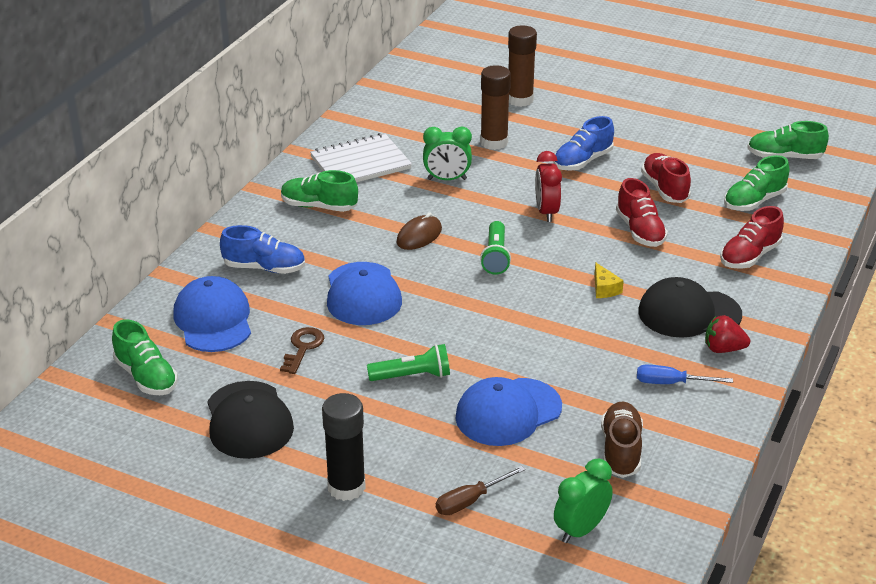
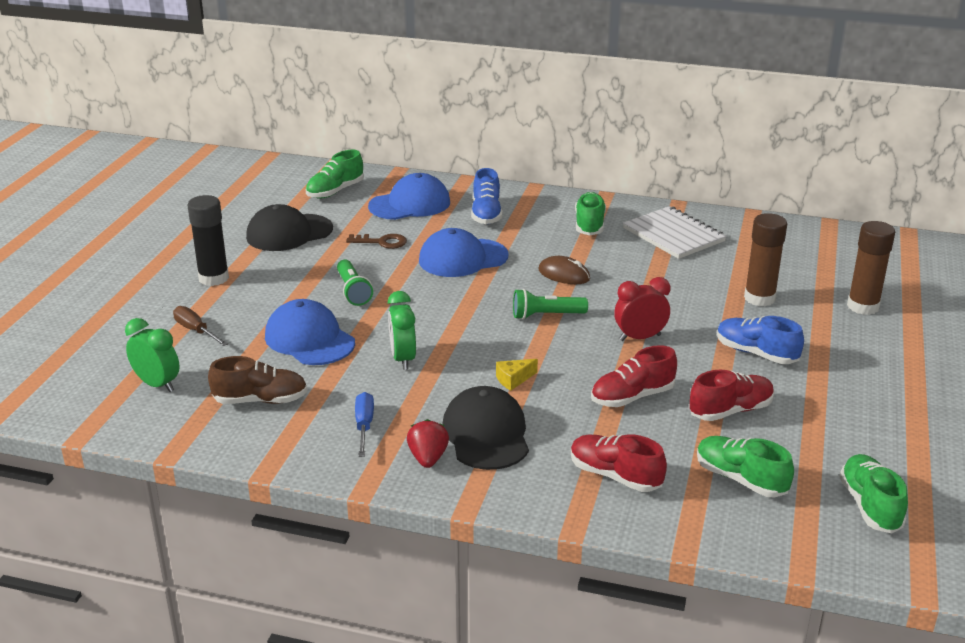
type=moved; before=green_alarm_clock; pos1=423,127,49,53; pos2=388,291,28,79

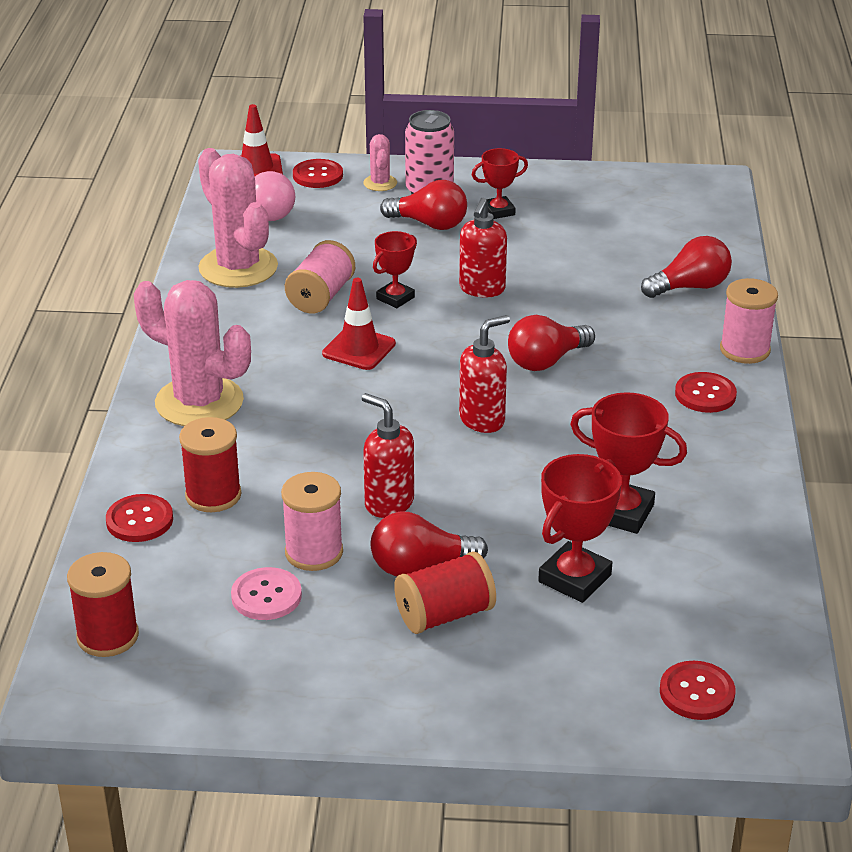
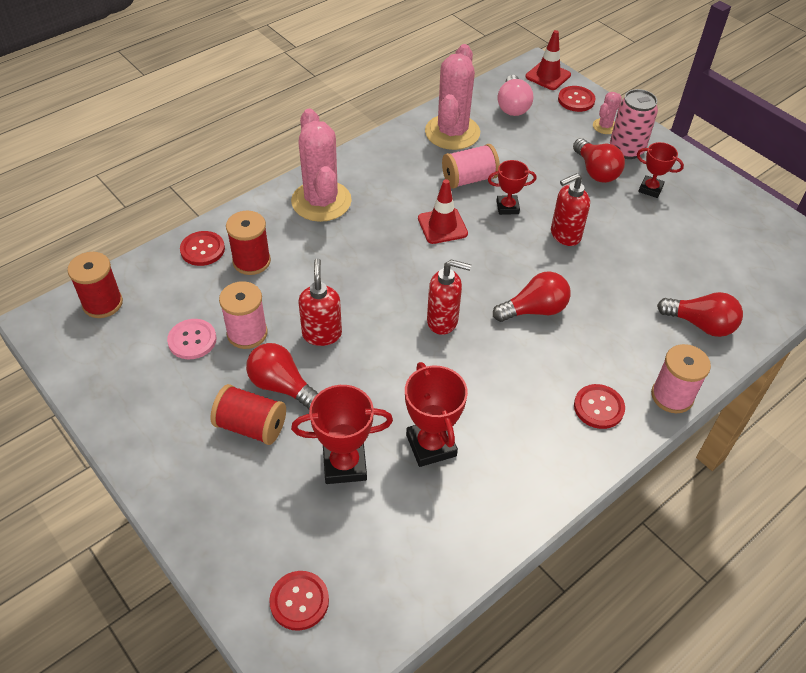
type=turned; before=crimson_light_bulb; pos1=508,315,87,56; pos2=493,271,78,51; turn=150

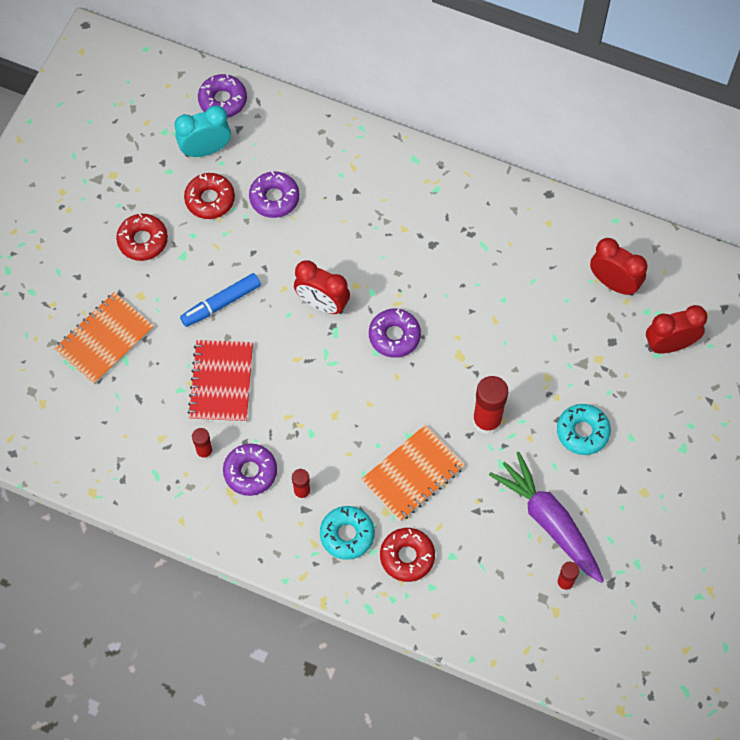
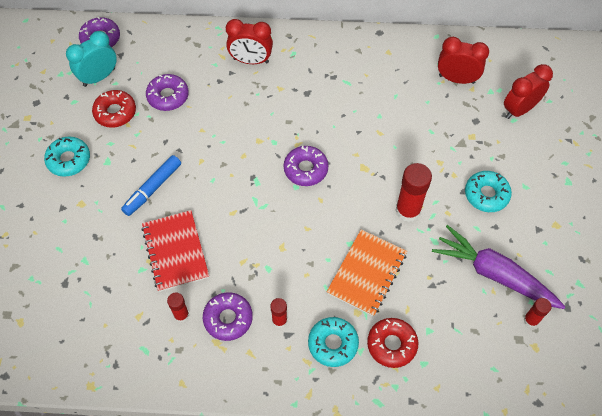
type=recoloured; before=crimson_glazed_donut; after=aqua_glazed_donut; pos1=116,214,52,47; pos2=44,136,46,41
type=moved; before=crimson_alarm_clock; pos1=294,260,56,54; pos2=226,19,47,45
type=removed; before=orange_notebook; pos1=54,292,100,93

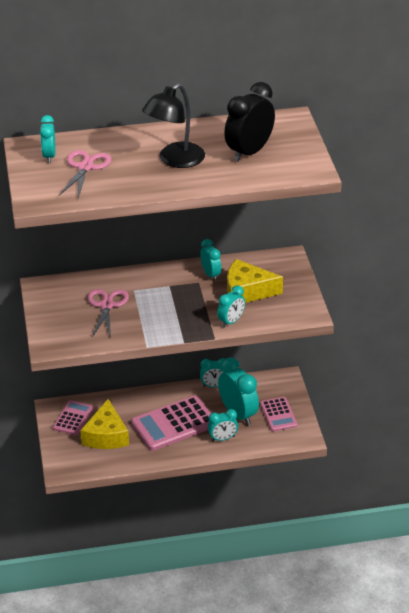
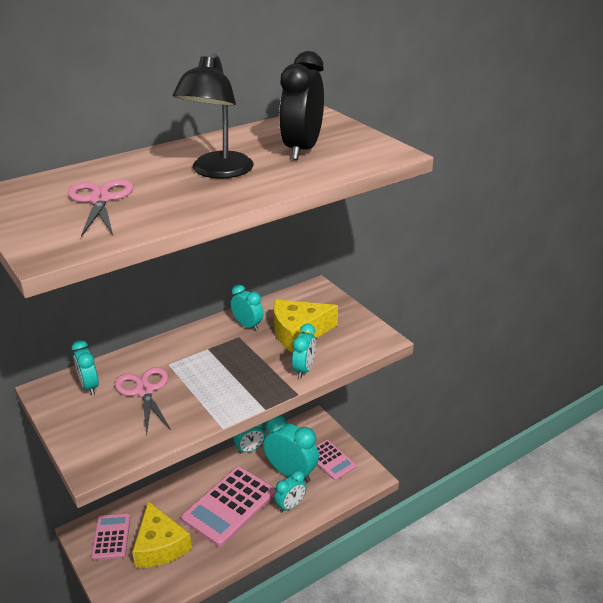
type=moved; before=aqua_alarm_clock; pos1=40,115,16,48; pos2=72,340,27,55

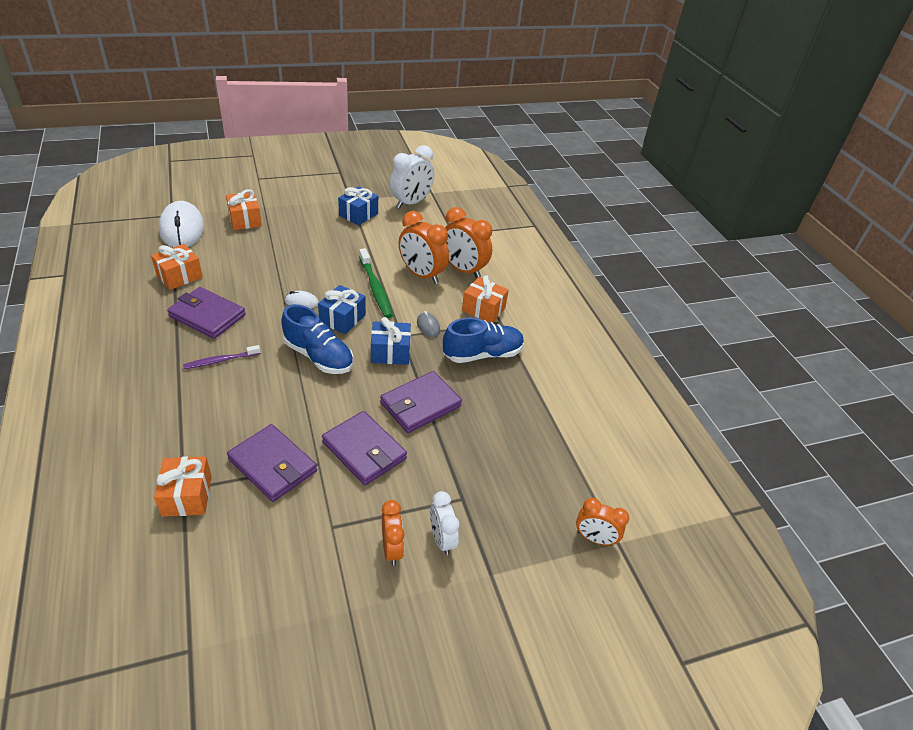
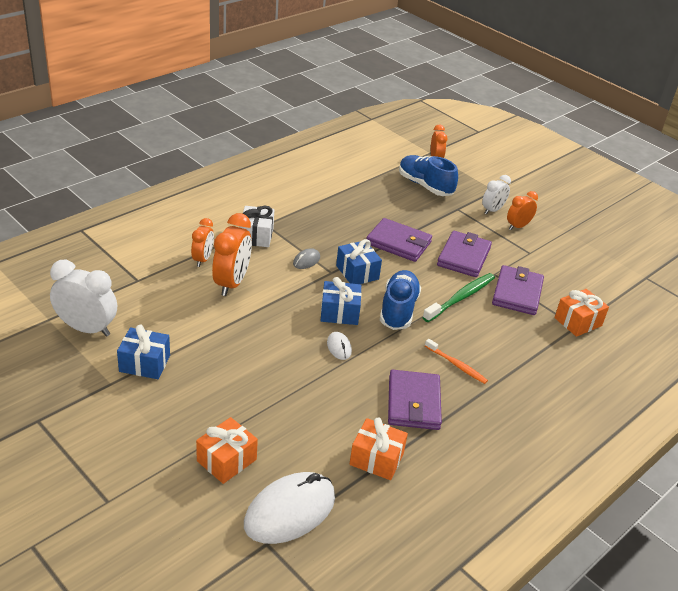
type=resized; before=orange_alarm_clock; pos1=445,207,47,71; pos2=191,218,23,49; scale=0.61
type=moved; before=green_dental_brush; pos1=359,248,34,70; pos2=422,273,73,49
type=recoloured; before=orange_wrapped_gift; after=pure_white_wrapped_gift; pos1=462,275,47,48; pos2=240,206,34,41
type=moved; before=blue_shoe; pos1=443,318,81,45; pos2=399,155,59,41
type=recoloured; before=violet_dental_brush; after=orange_dental_brush; pos1=183,345,77,24; pos2=425,339,63,45

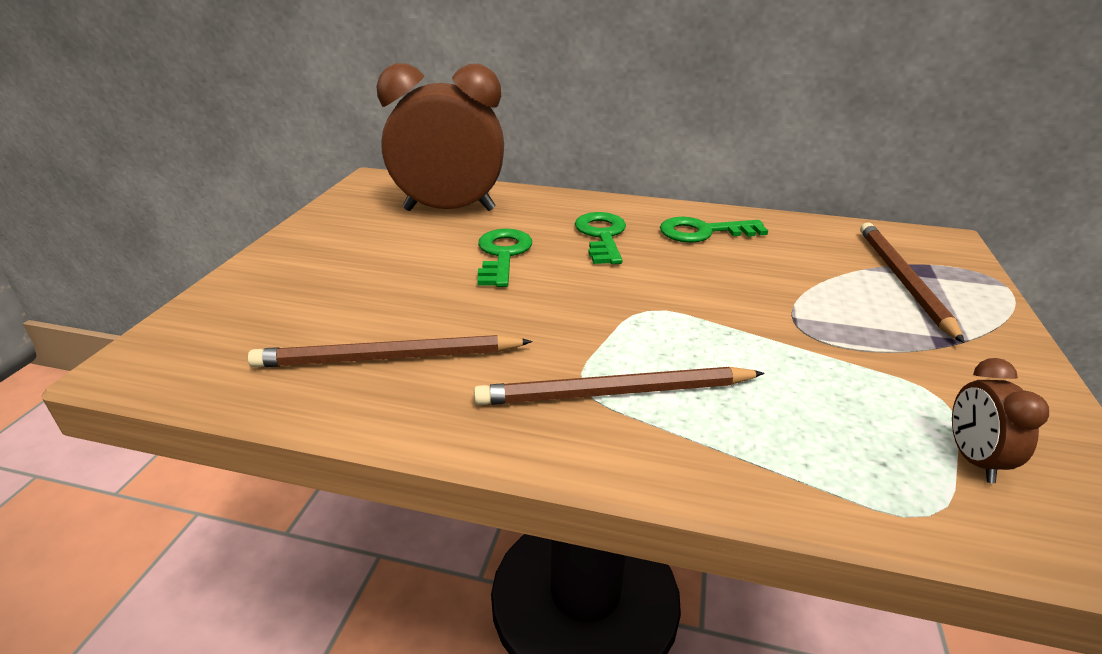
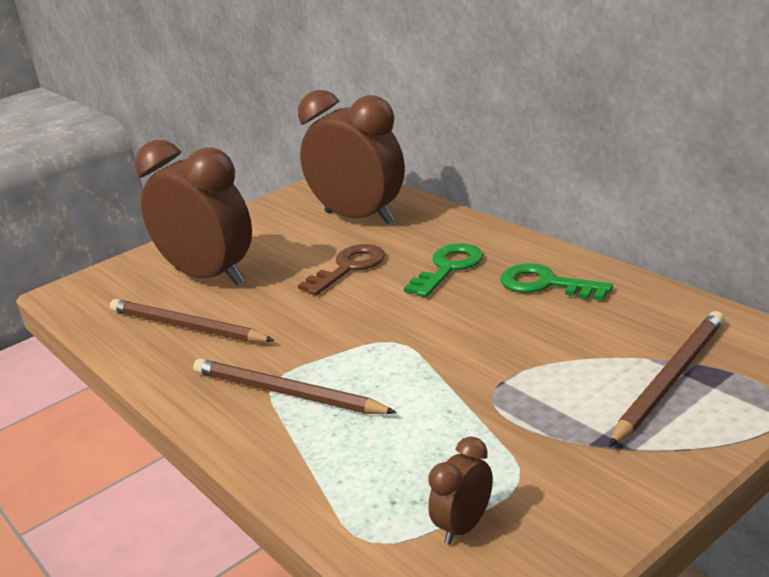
type=recoloured; before=green_latchkey; after=russet_latchkey; pos1=477,229,55,58; pos2=298,244,87,51
type=added; after=russet_alarm_clock; pos2=135,140,117,146

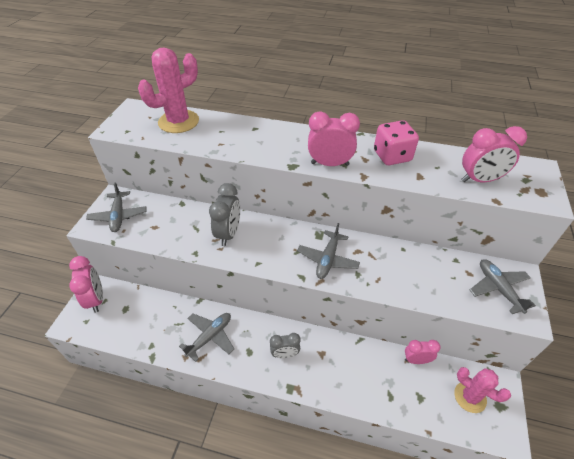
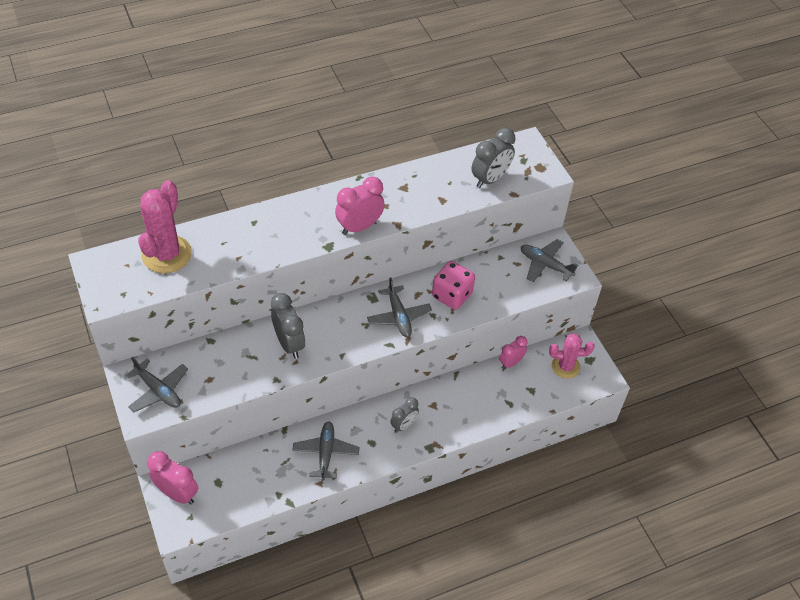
type=moved; before=pink_dice; pos1=374,120,45,45; pos2=432,261,43,49
type=recoloured; before=pink_alarm_clock; after=ash-grey_alarm_clock; pos1=461,126,66,56; pos2=472,128,43,60

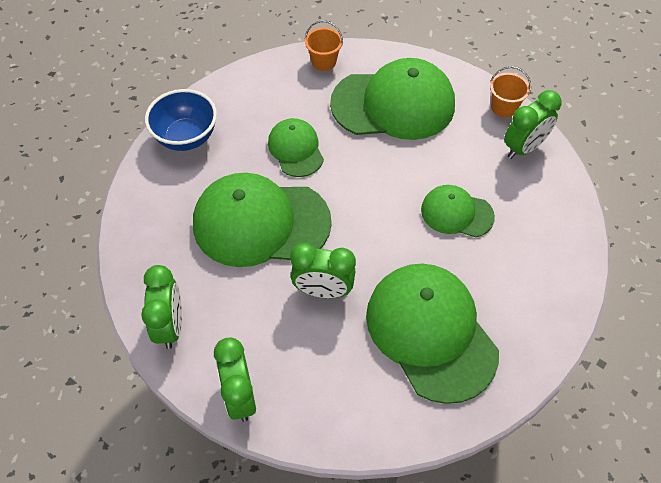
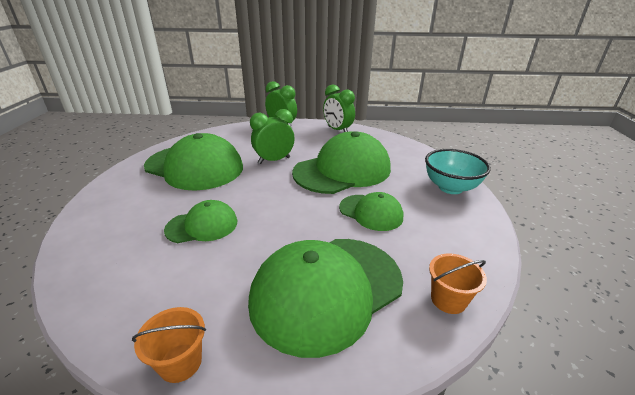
type=recoloured; before=blue_serving_bowl; after=aqua_serving_bowl; pos1=145,89,72,62; pos2=425,149,66,45
type=removed; before=green_alarm_clock; pos1=504,90,57,69

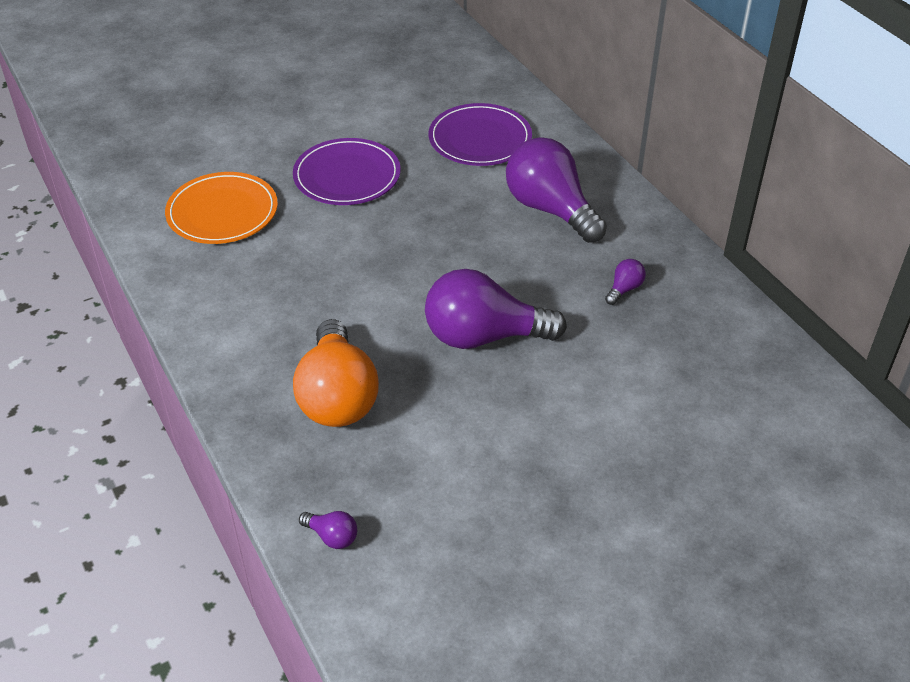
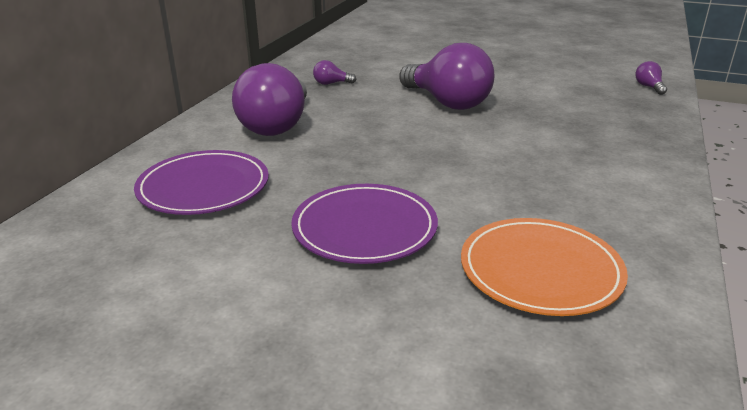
type=removed; before=orange_light_bulb; pos1=293,319,86,108

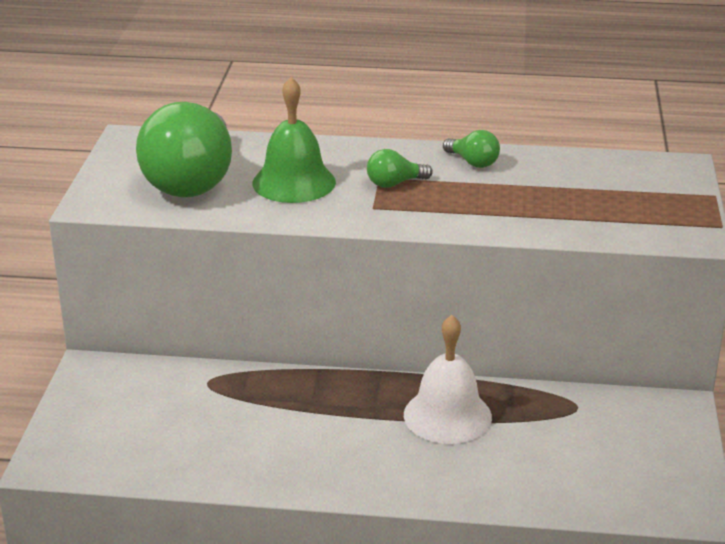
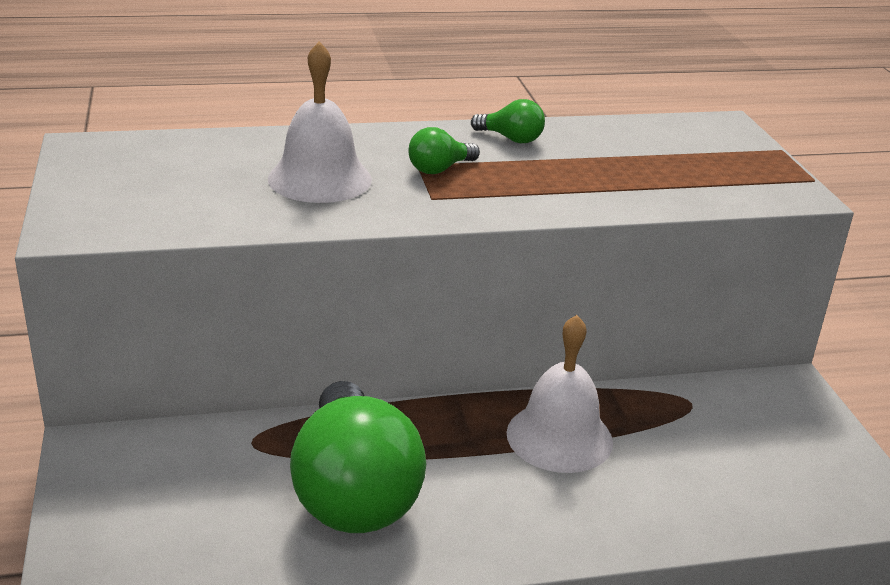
type=recoloured; before=green_bell; after=pure_white_bell; pos1=253,77,83,126; pos2=268,41,104,162
type=moved; before=green_light_bulb; pos1=136,102,96,95; pos2=290,381,136,152

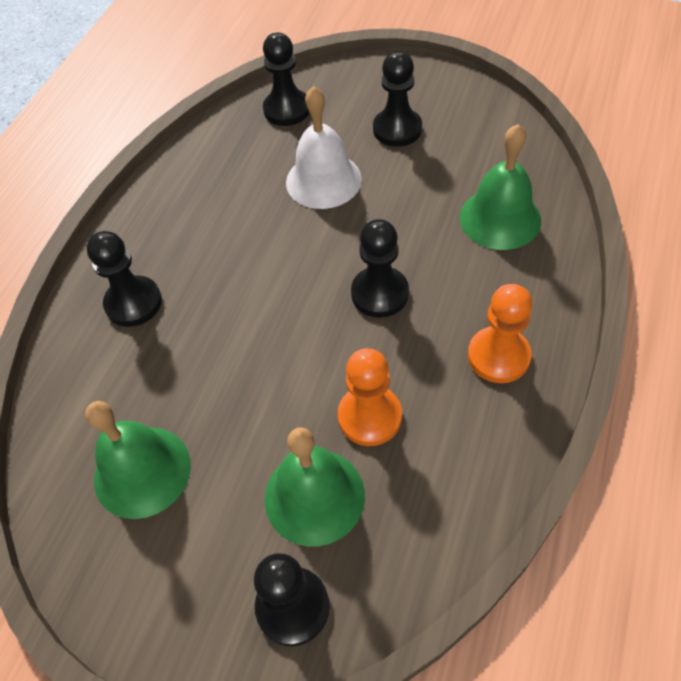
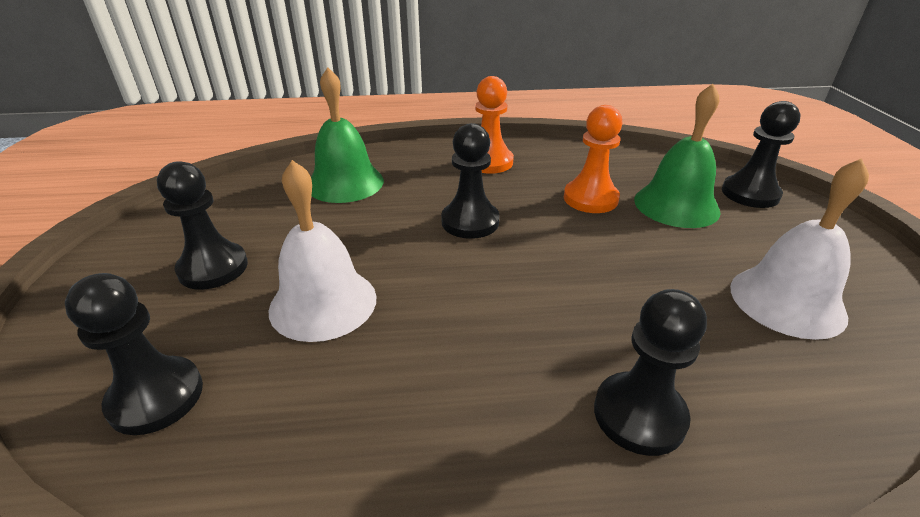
type=recoloured; before=green_bell; after=pure_white_bell; pos1=85,401,106,118; pos2=730,158,139,182

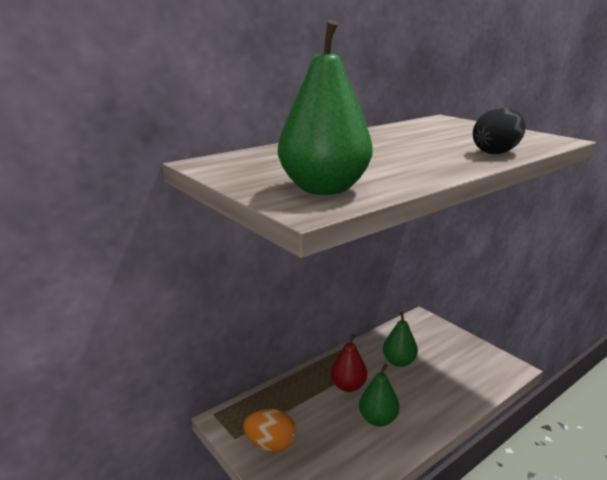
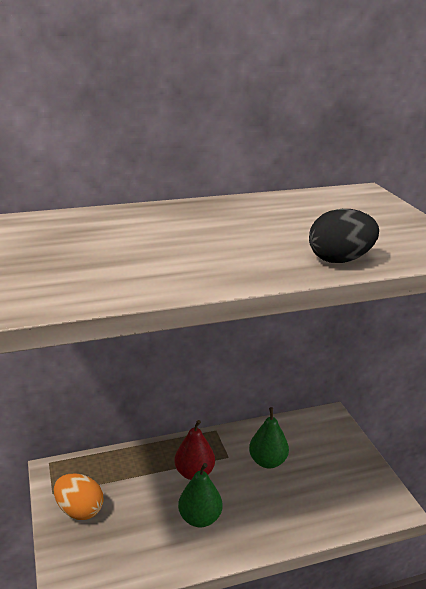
type=removed; before=green_pear_fruit; pos1=278,20,95,175

